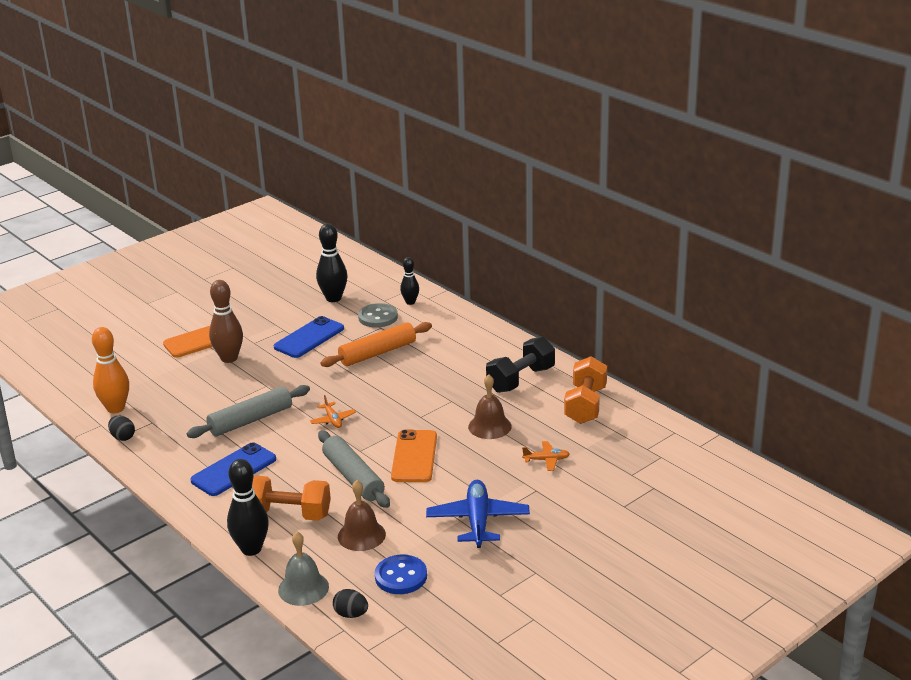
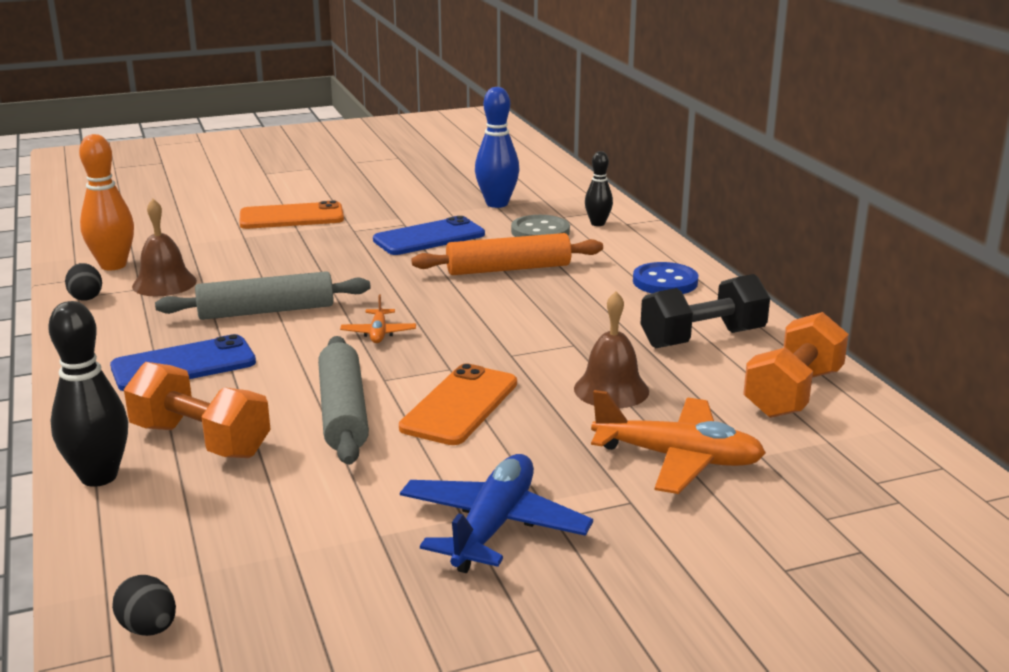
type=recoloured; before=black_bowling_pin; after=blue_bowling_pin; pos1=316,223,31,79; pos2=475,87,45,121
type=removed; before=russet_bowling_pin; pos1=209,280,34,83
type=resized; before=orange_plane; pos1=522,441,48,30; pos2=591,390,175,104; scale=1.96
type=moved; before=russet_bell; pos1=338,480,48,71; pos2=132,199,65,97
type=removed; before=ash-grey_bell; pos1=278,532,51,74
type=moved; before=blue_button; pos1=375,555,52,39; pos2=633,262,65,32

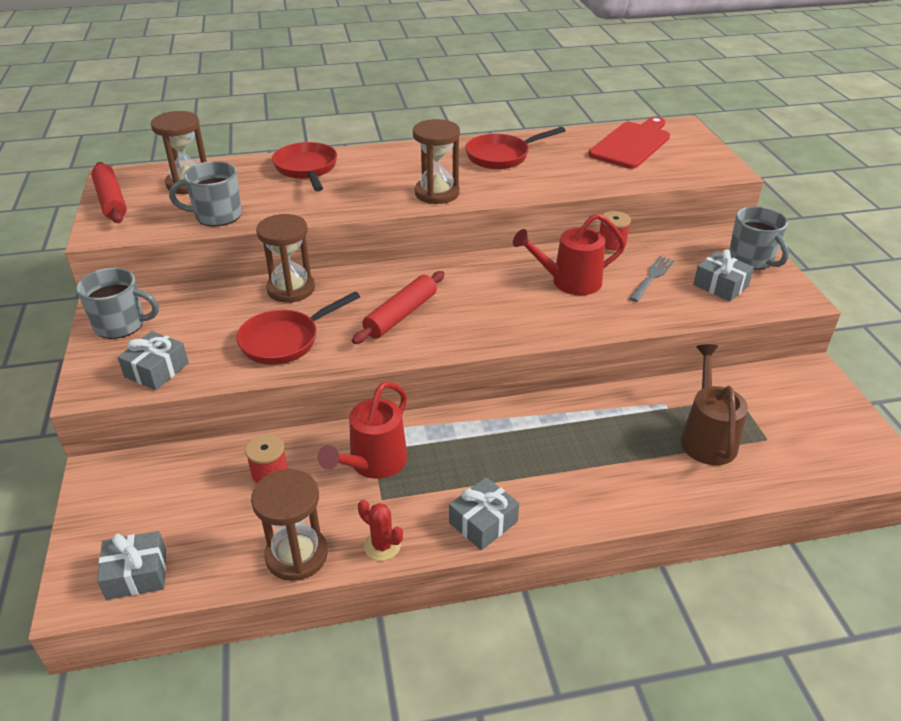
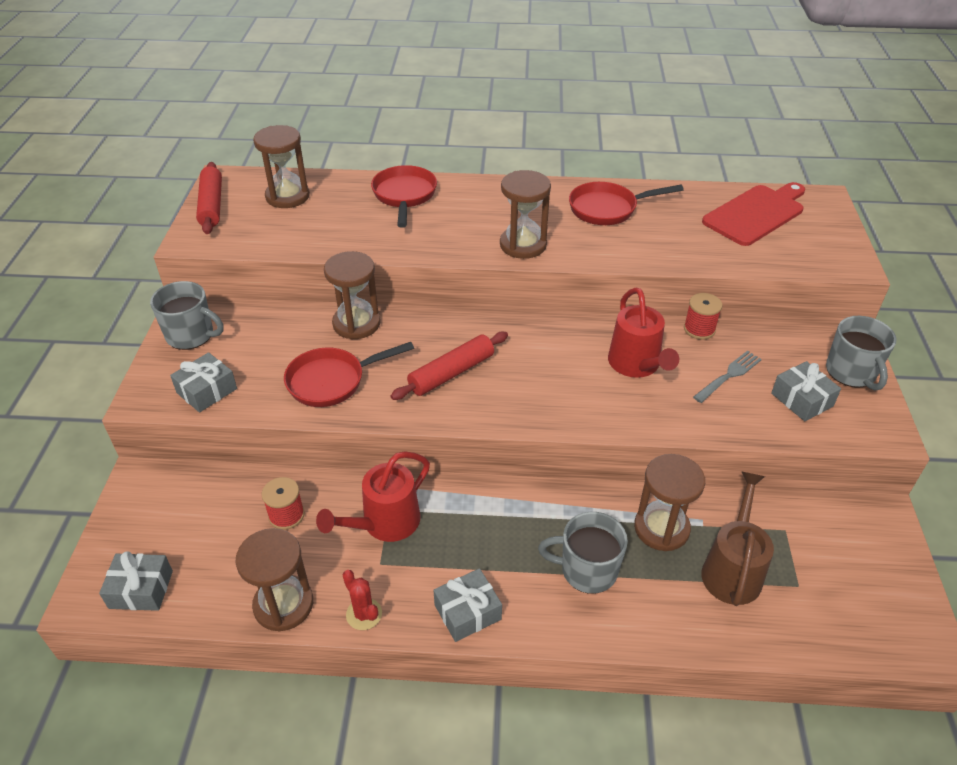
type=moved; before=ash-grey_mug; pos1=169,161,73,65; pos2=538,512,90,82
type=turned; before=crimson_watering_pot; pos1=513,213,113,82; pos2=608,288,71,90; turn=-105
type=added; after=russet_sand_timer; pos2=634,454,71,97

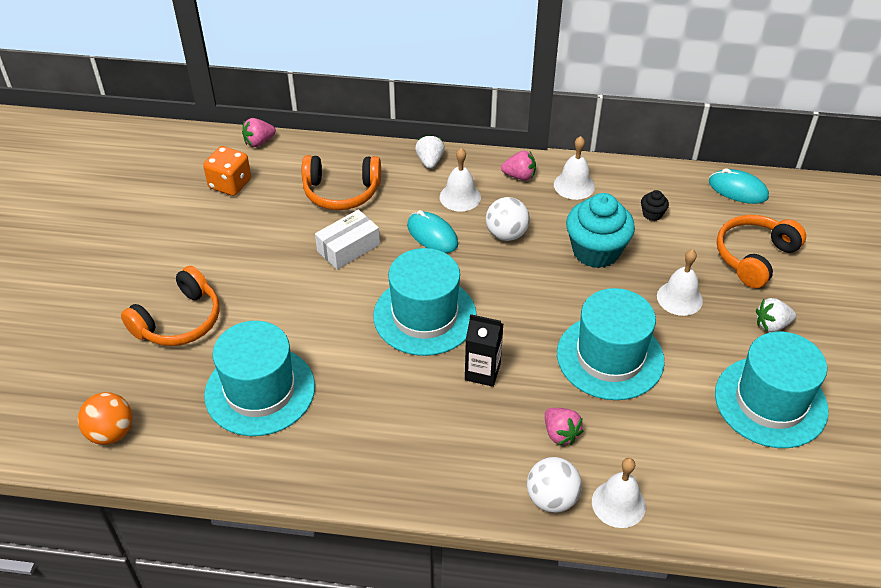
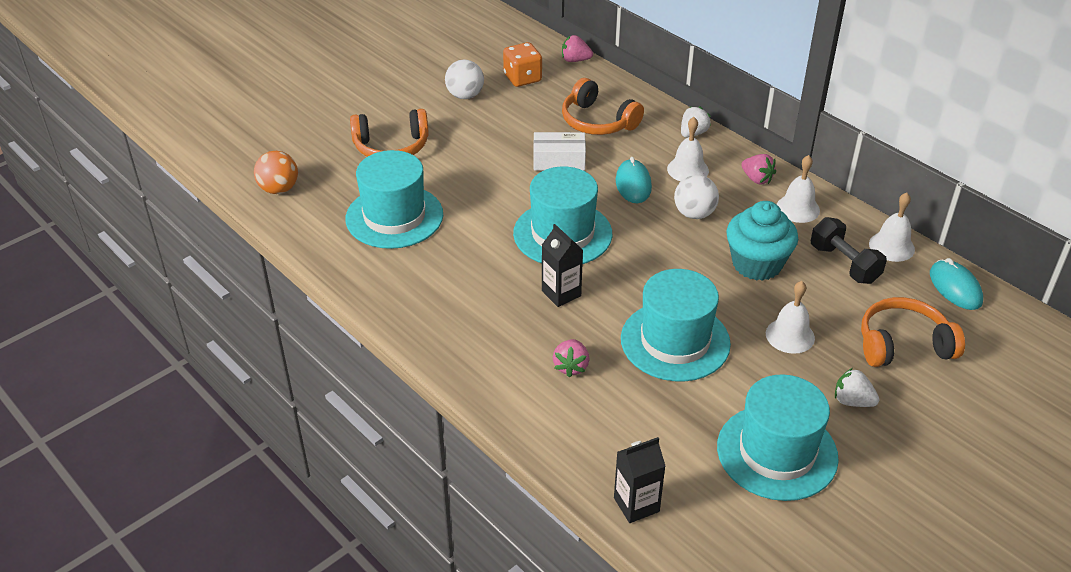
type=replaced; before=black_muffin; after=black_free_weight; pos1=641,190,28,31; pos2=811,217,76,67
type=moved; before=pure_white_sphere; pos1=527,457,55,56; pos2=445,60,39,39
type=moved; before=pure_white_bell; pos1=592,458,54,70; pos2=869,192,46,70
type=added; after=black_carton; pos2=614,437,51,86

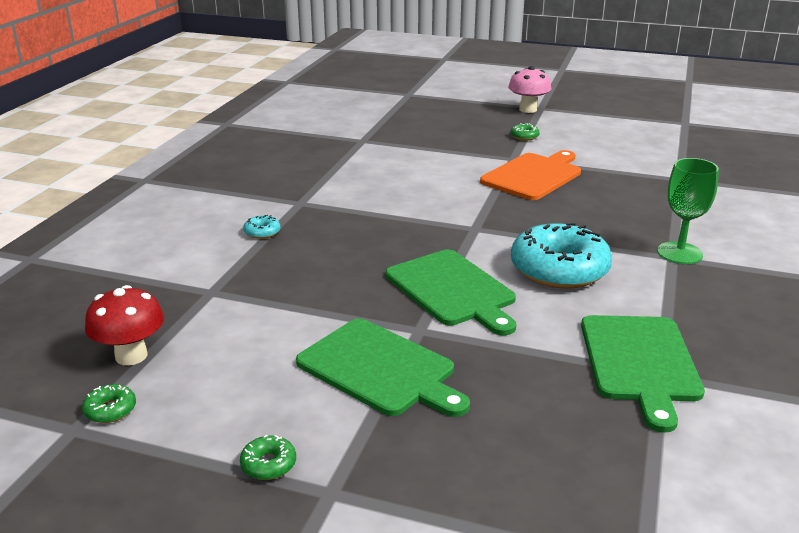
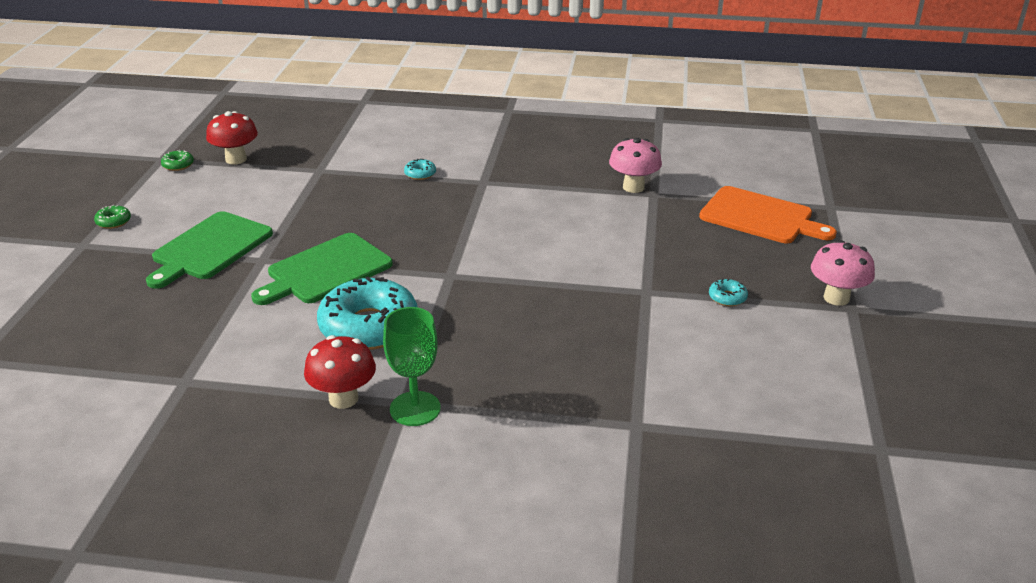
type=recoloured; before=green_glazed_donut; after=aqua_glazed_donut; pos1=510,123,30,17; pos2=709,278,39,28
type=moved; before=orange_cutting_board; pos1=480,150,101,50; pos2=699,186,138,57
type=removed; before=green_cutting_board; pos1=581,315,124,118
type=added; after=pink_fungus; pos2=609,138,53,55
type=added; after=crimson_fungus; pos2=304,335,72,74

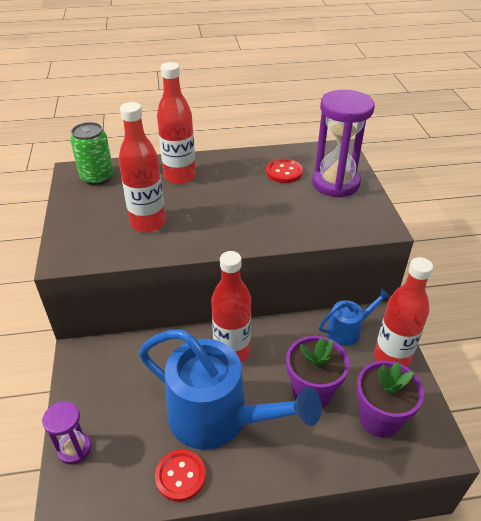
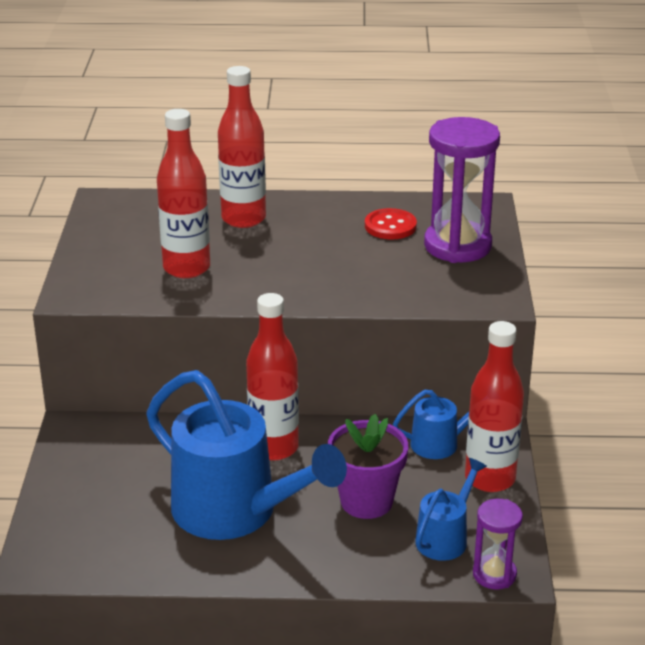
type=removed; before=green_can; pos1=70,122,44,63
type=replaced; before=violet_plant_pot; after=blue_watering_pot; pos1=356,361,68,77; pos2=415,458,72,103
type=moved; before=violet_sand_timer; pos1=42,401,49,63; pos2=473,499,50,91
type=removed; before=crimson_button; pos1=155,450,51,52

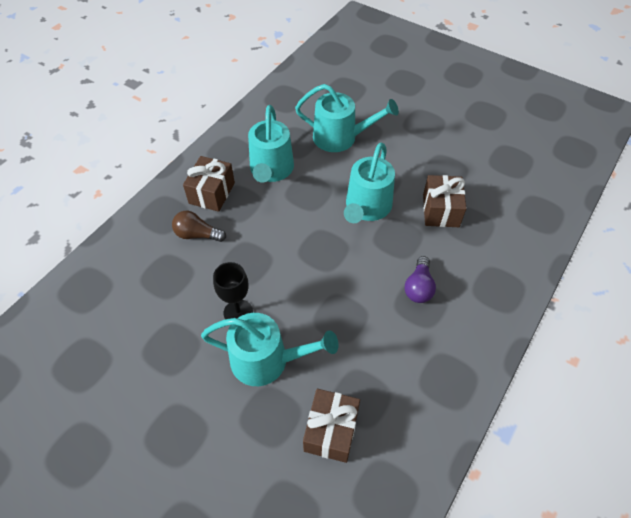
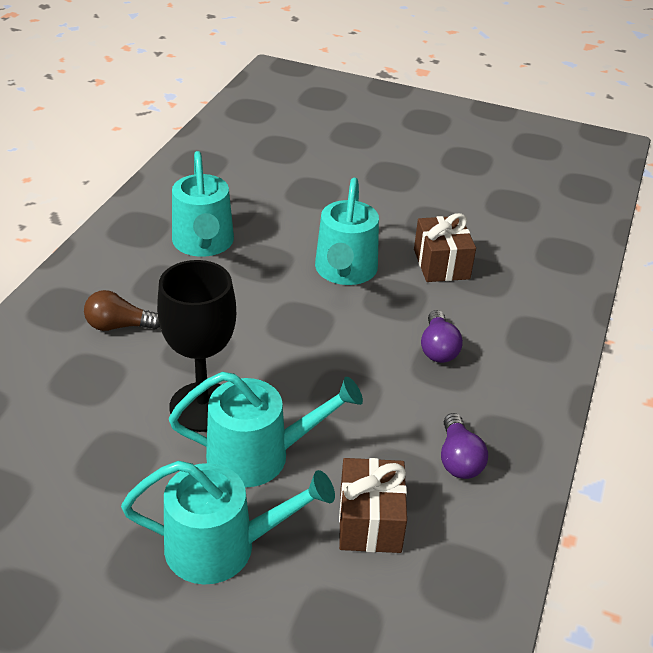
type=moved; before=aqua_watering_pot; pos1=295,84,104,68; pos2=121,461,214,124
type=removed; before=russet_wrapped_gift; pos1=183,156,52,56
type=resized; before=black_goblet; pos1=213,262,40,57; pos2=157,260,79,172; scale=1.6
type=added; after=violet_light_bulb; pos2=441,413,47,66

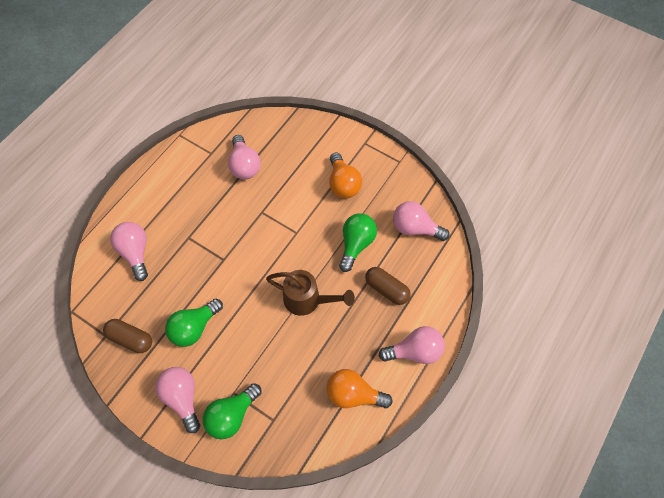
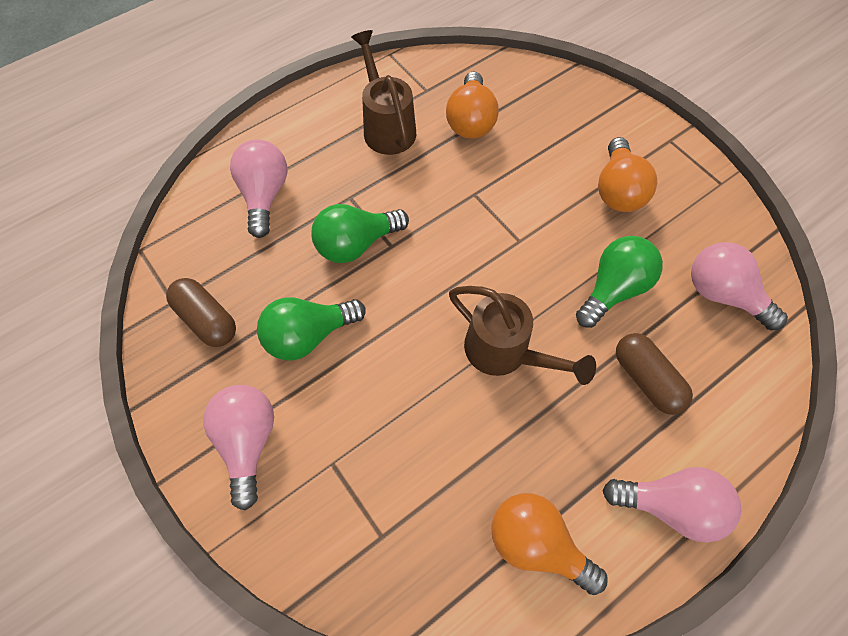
type=recoloured; before=pink_light_bulb; after=orange_light_bulb; pos1=228,135,33,44; pos2=446,72,53,67
type=moved; before=green_light_bulb; pos1=202,383,60,56; pos2=311,204,98,59
type=added; after=russet_watering_pot; pos2=351,30,65,125

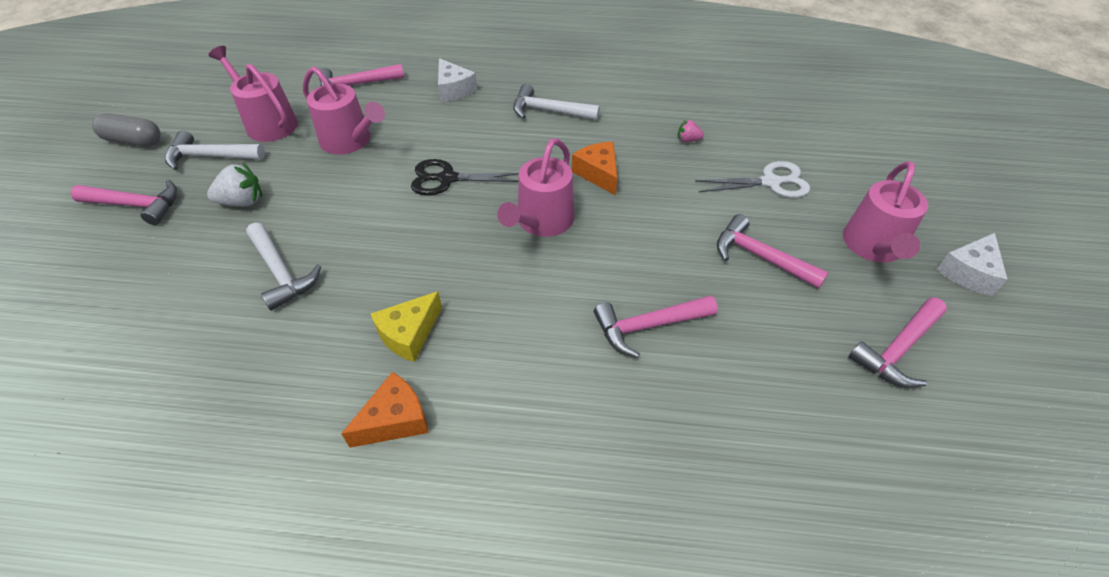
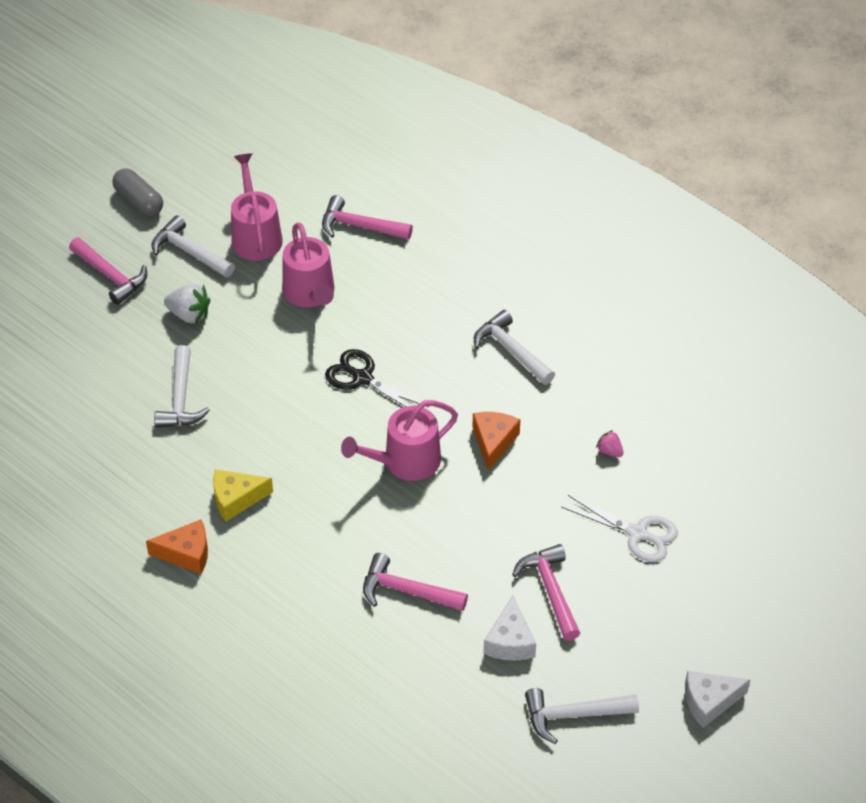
type=moved; before=pure_white_piece_of_cheese; pos1=438,58,39,44; pos2=483,596,53,65
type=removed; before=pink_watering_pot; pos1=843,161,85,101
type=recoloured; before=pink_claw_hammer; after=pure_white_claw_hammer; pos1=849,297,98,91; pos2=525,688,114,56

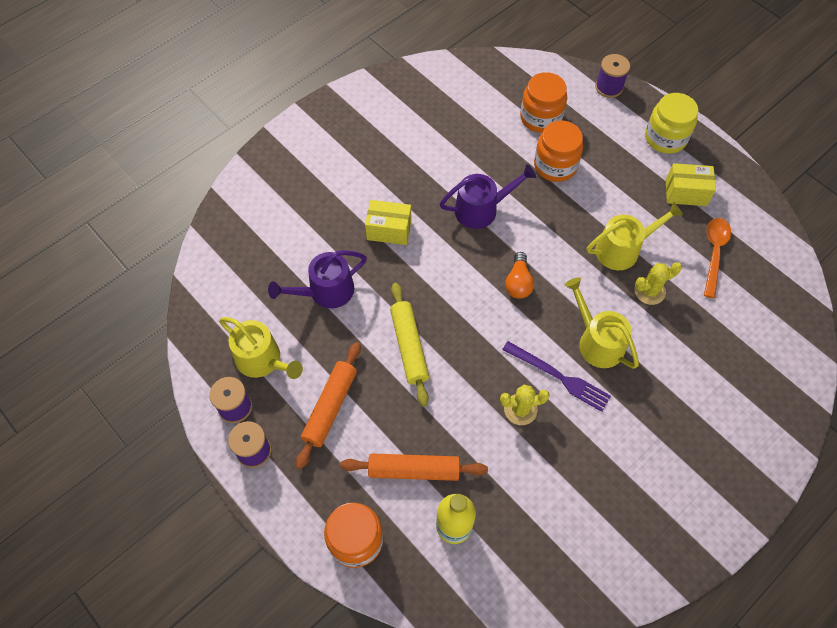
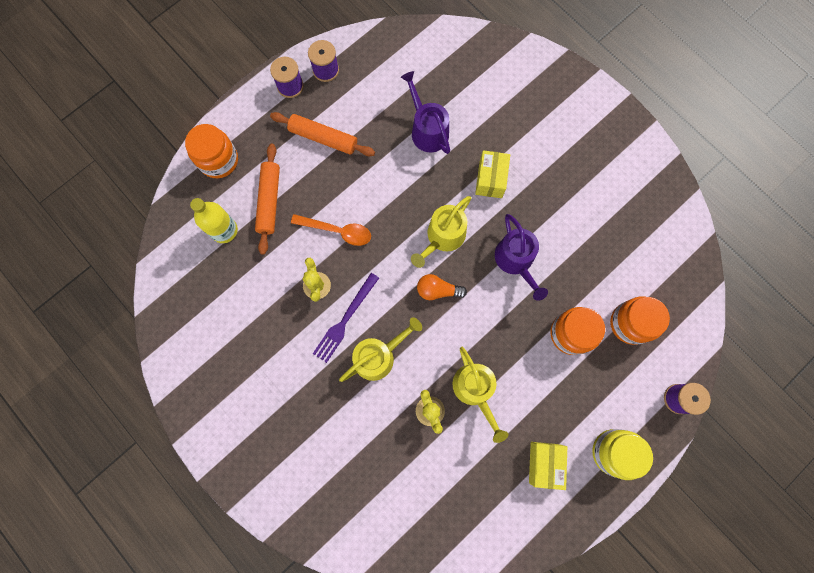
type=moved; before=orange_tablespoon; pos1=704,218,27,80; pos2=291,214,80,32
type=removed; before=golden_dough_roller; pos1=390,283,39,123
type=moved; before=golden_watering_pot; pos1=219,317,84,62; pos2=411,196,60,72

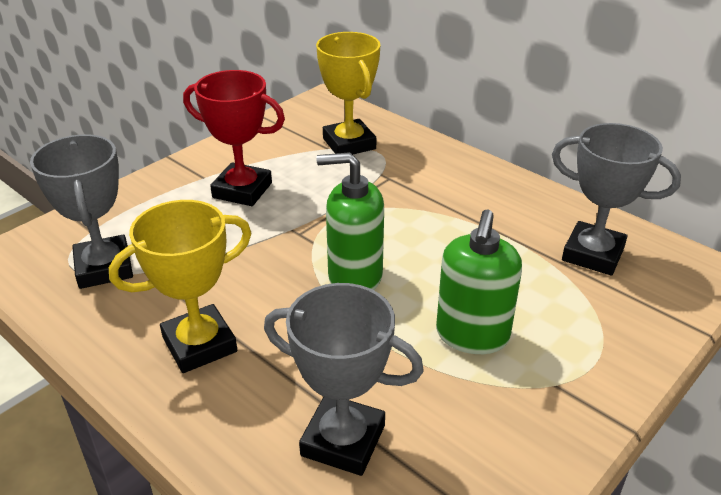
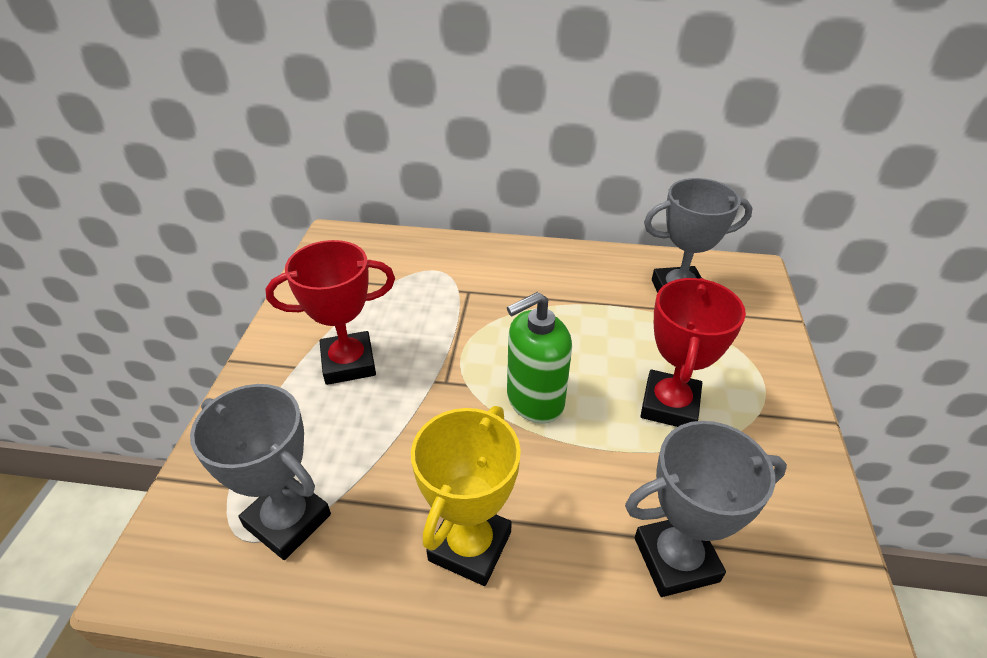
type=removed; before=golden_trophy; pos1=316,32,64,123
type=replaced; before=green_soap_dispenser; after=crimson_trophy; pos1=436,210,86,144; pos2=641,278,105,149

